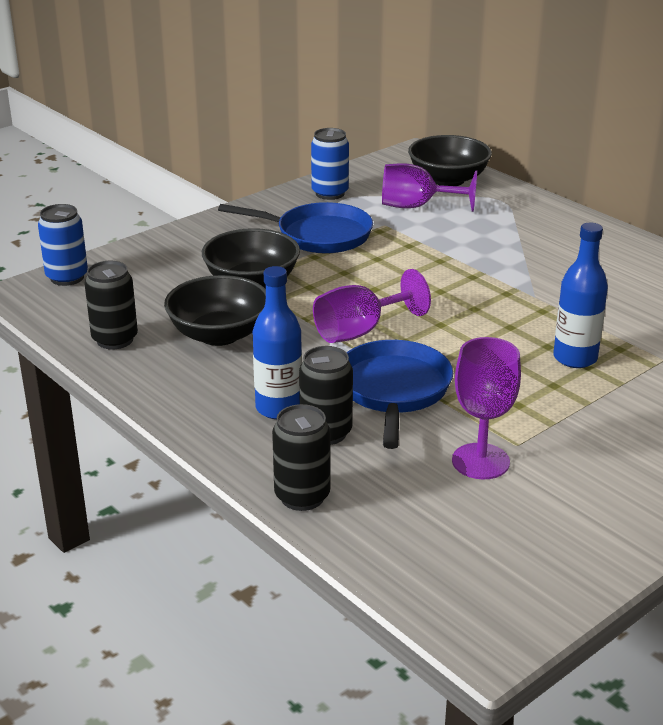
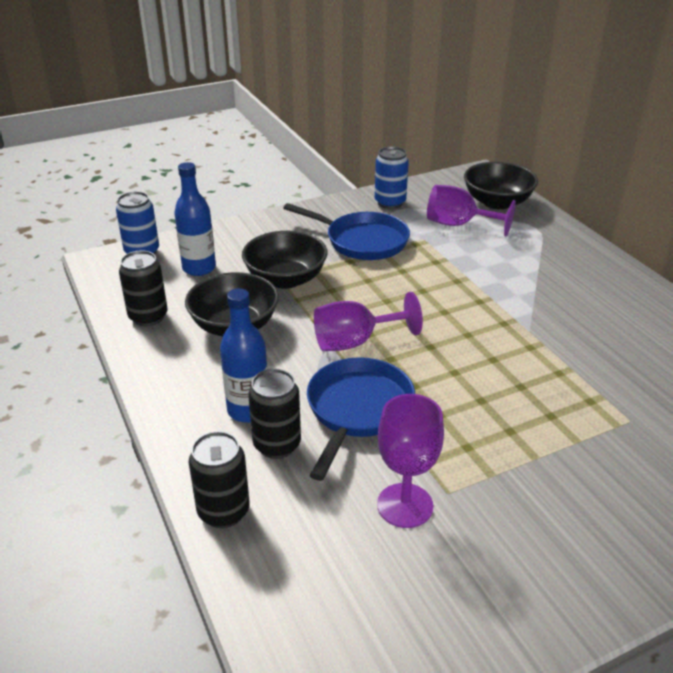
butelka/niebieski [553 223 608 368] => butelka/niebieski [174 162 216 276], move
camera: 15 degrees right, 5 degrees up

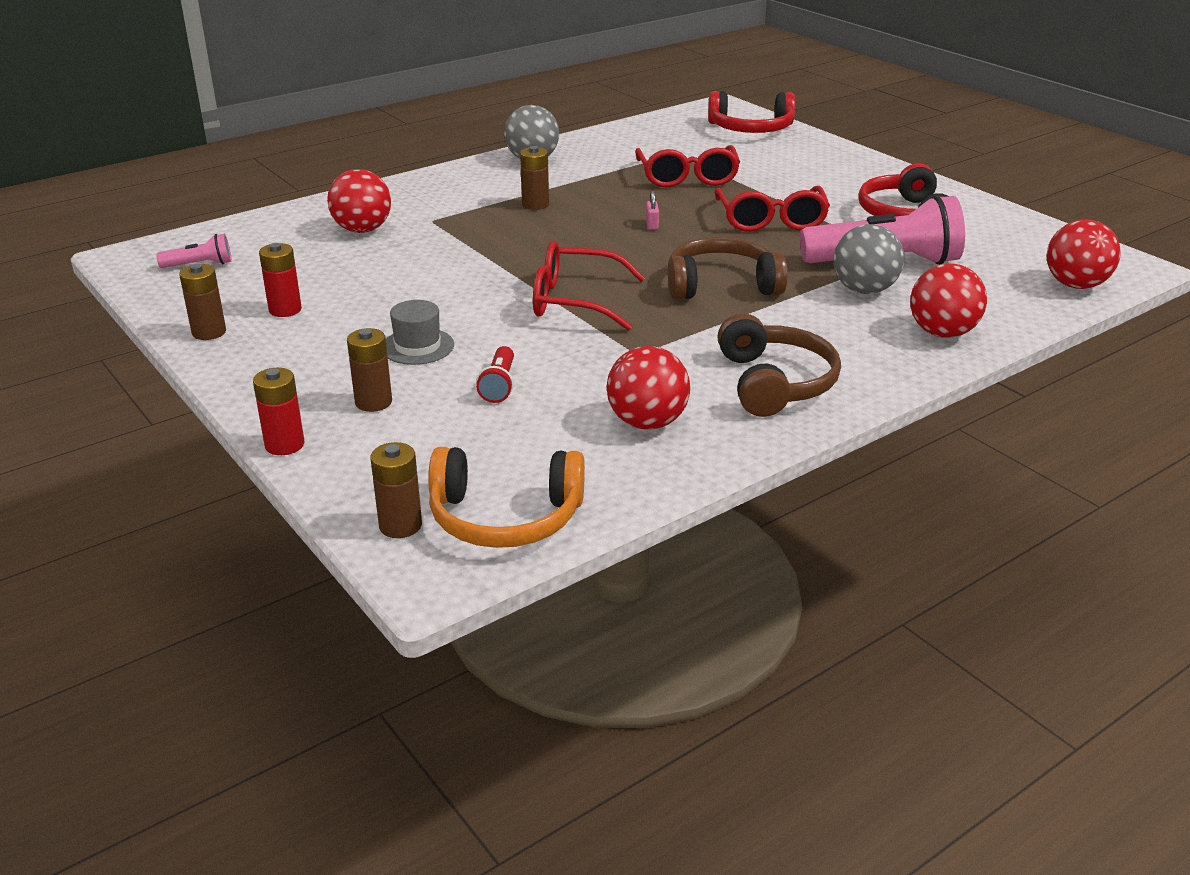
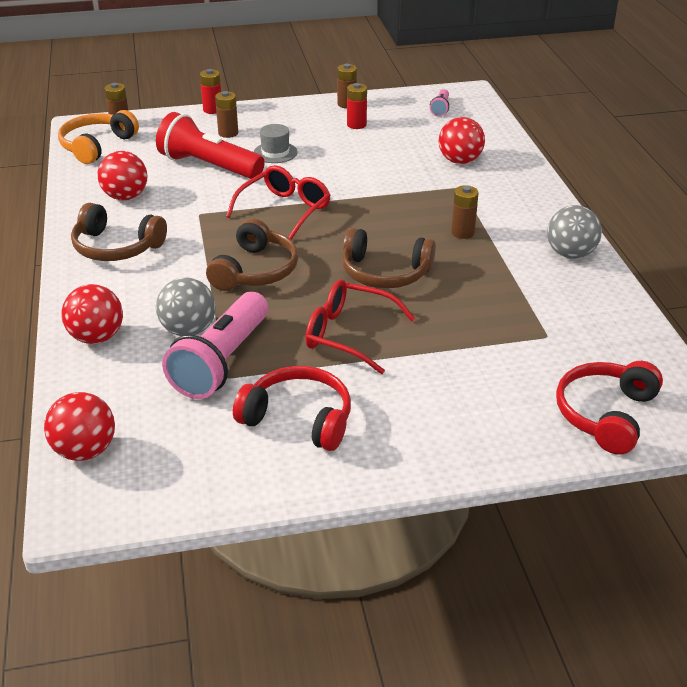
okulary/czerwony [635 145 740 188] => nothing
kłódka/różowy [646 191 659 230] => słuchawki/brązowy [342 228 436 288]
latarka/czerwony [476 346 514 403] => latarka/czerwony [156 112 265 179], x2.23
camera: 115 degrees right, 5 degrees up

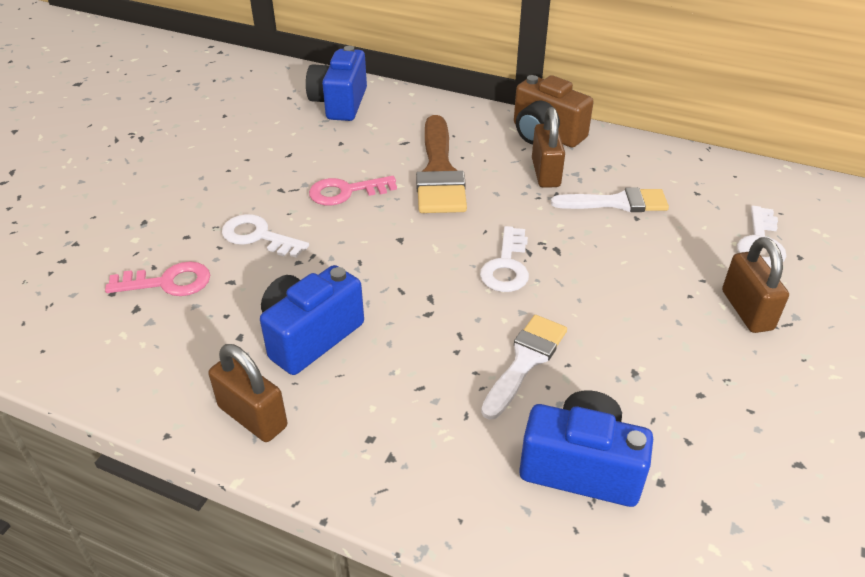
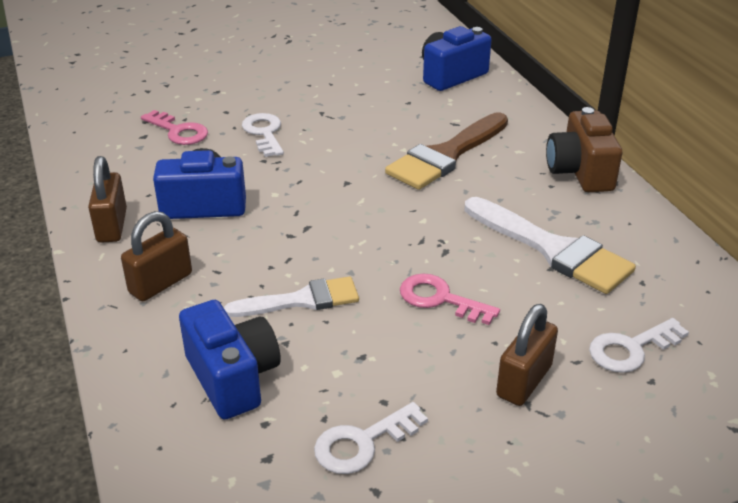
klucz/różowy [309 176 397 205] => klucz/różowy [400 274 500 325], move
klucz/biały [480 226 529 292] => klucz/biały [314 402 428 474], move
kłódka/brązowy [532 107 565 188] => kłódka/brązowy [121 211 192 301], move
pędzel/biały [551 187 669 212] => pędzel/biały [465 197 636 294], x1.53
camera: 45 degrees right, 5 degrees down

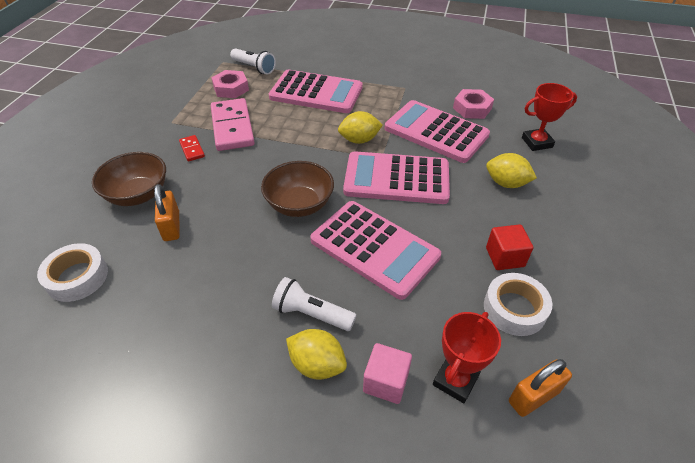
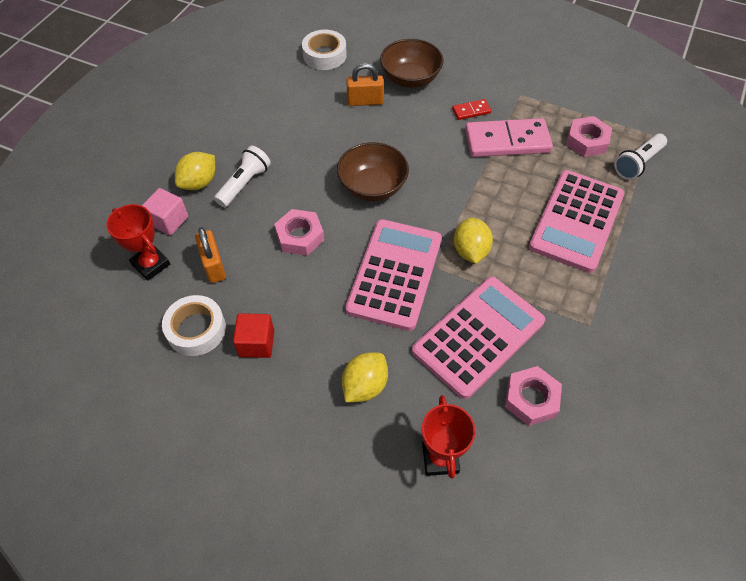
kłódka/pomarańczowy [509 359 572 417] => kłódka/pomarańczowy [195 227 226 283], move
kalkulator/różowy [310 201 441 300] => nakrętka/różowy [274 209 324 256]
camera: 100 degrees right, 10 degrees up

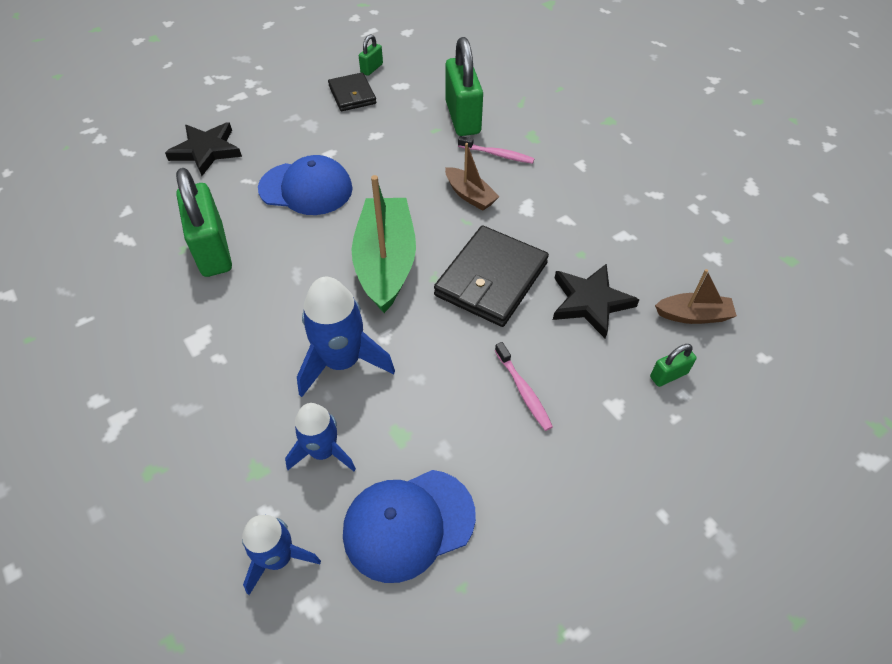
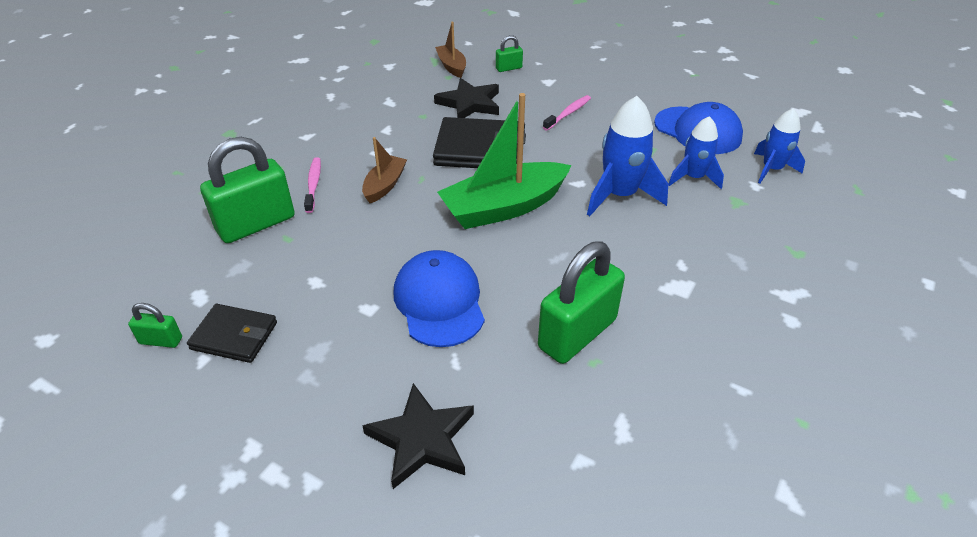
portfel/czarny [328 73 376 111] => portfel/czarny [187 304 277 363], 60 degrees clockwise
kłódka/zielony [650 344 697 387] => kłódka/zielony [496 35 523 72], 60 degrees counterclockwise
camera: 115 degrees left, 10 degrees down

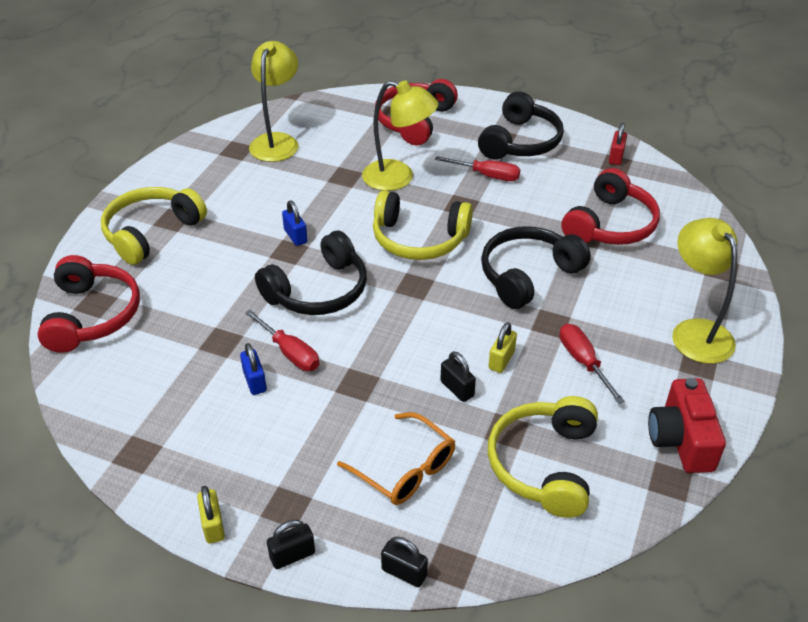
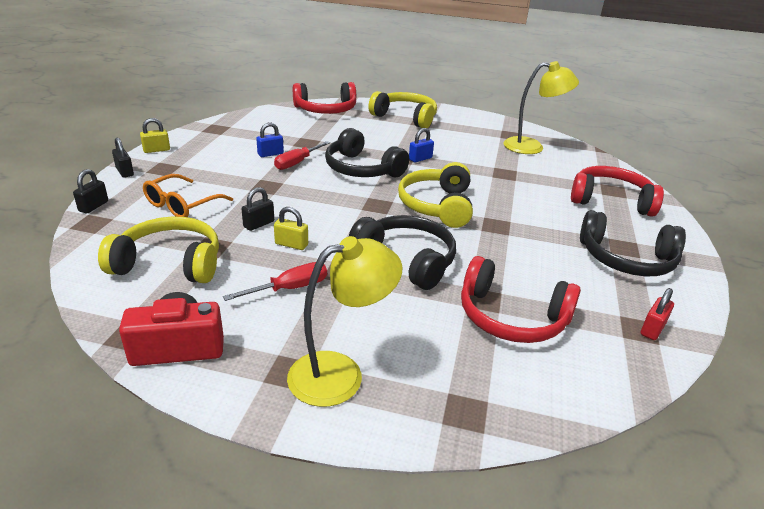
lampka/żółty [362 80 439 191] => nothing
śrubokręt/czerwony [435 156 520 181] => nothing
kłódka/czerwony [609 123 627 165] => kłódka/czerwony [641 288 674 340], 60 degrees counterclockwise
camera: 80 degrees right, 10 degrees down

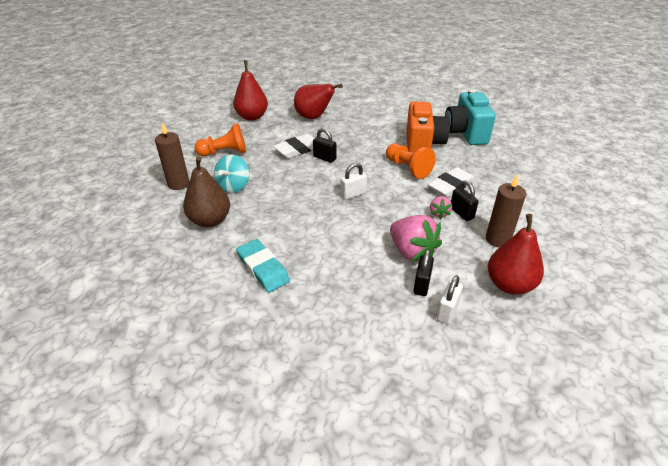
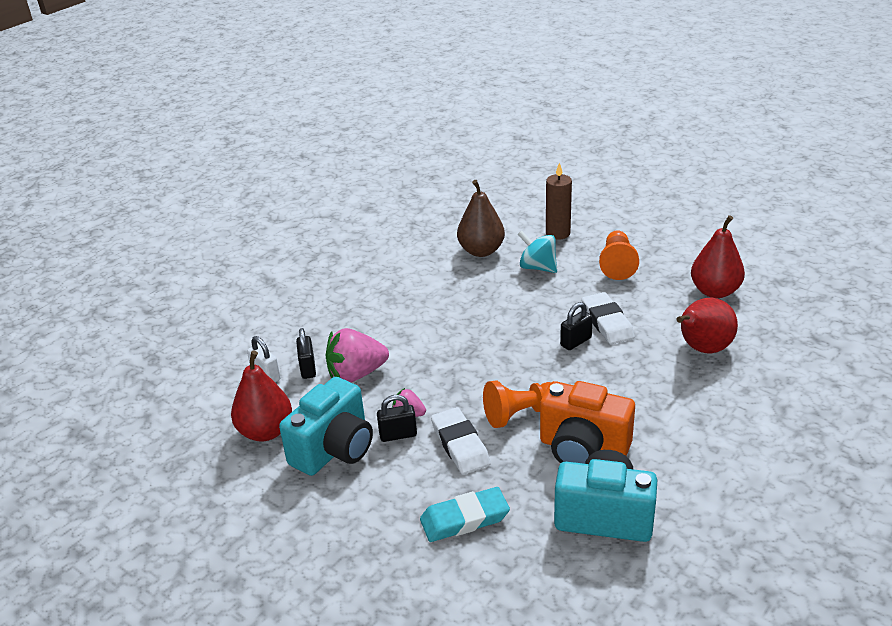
kłódka/biały [340 163 367 200] => nothing
gumka do mazania/turkusowy [236 239 290 292] => gumka do mazania/turkusowy [420 487 510 542], move
świeca/brązowy [486 174 526 247] => aparat fotograficzny/turkusowy [279 377 373 476]
kłódka/czarny [413 249 434 296] => kłódka/czarny [296 328 316 379], 45 degrees clockwise
camera: 110 degrees right, 5 degrees down

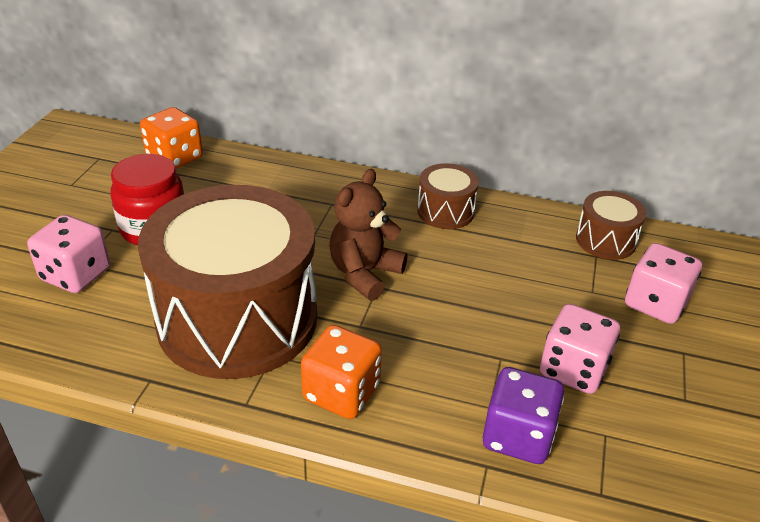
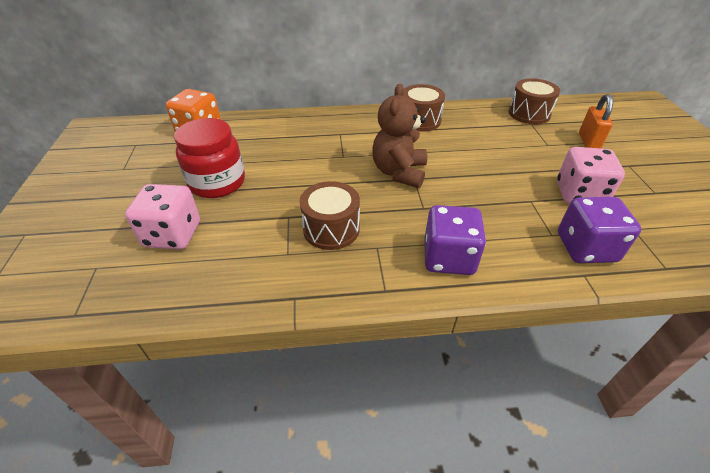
kostka do gry/różowy [625 243 702 324] => kłódka/pomarańczowy [579 94 613 148]
kostka do gry/pomarańczowy [301 325 382 419] => kostka do gry/fioletowy [424 205 486 275]
bęben/brązowy [138 185 317 379] => bęben/brązowy [299 181 360 250], x0.43
camera: 20 degrees left, 5 degrees up

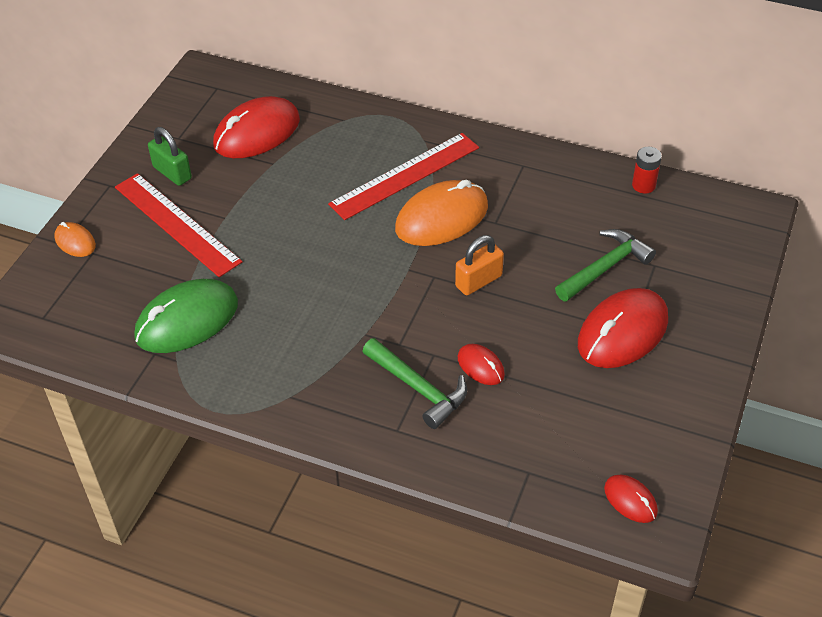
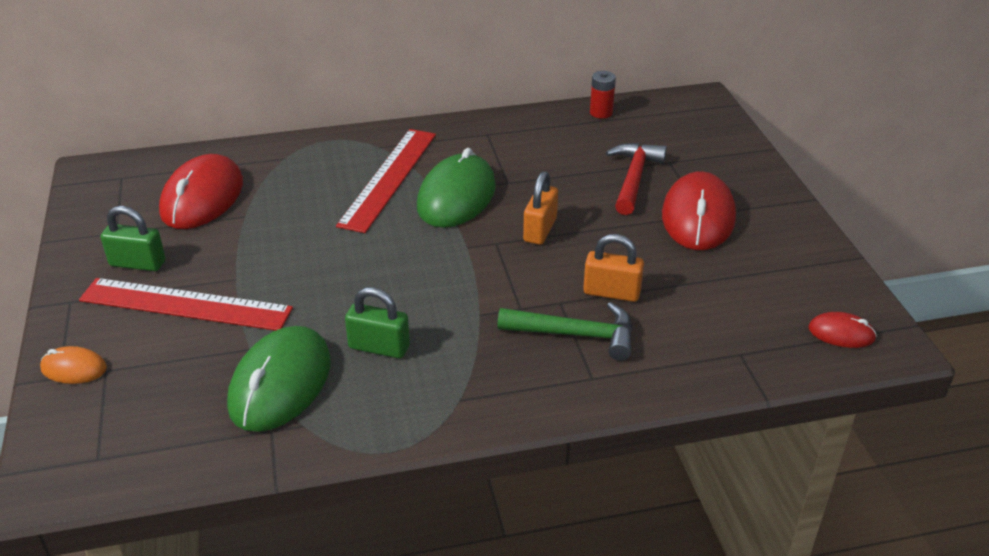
nothing => kłódka/zielony [345 287 410 358]
myszka/czerwony [458 344 505 385] => kłódka/pomarańczowy [583 234 644 302]
myszka/pomarańczowy [395 179 488 246] => myszka/zielony [417 148 496 228]
młotek/zielony [555 229 656 302] => młotek/czerwony [606 143 667 215]
camera: 35 degrees left, 10 degrees down

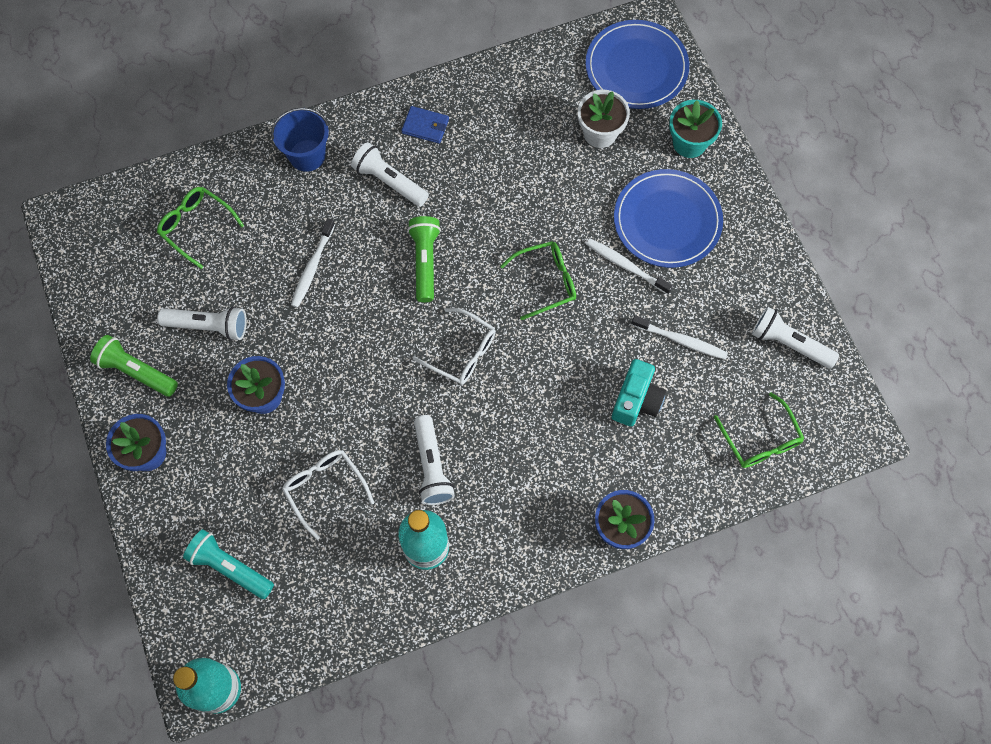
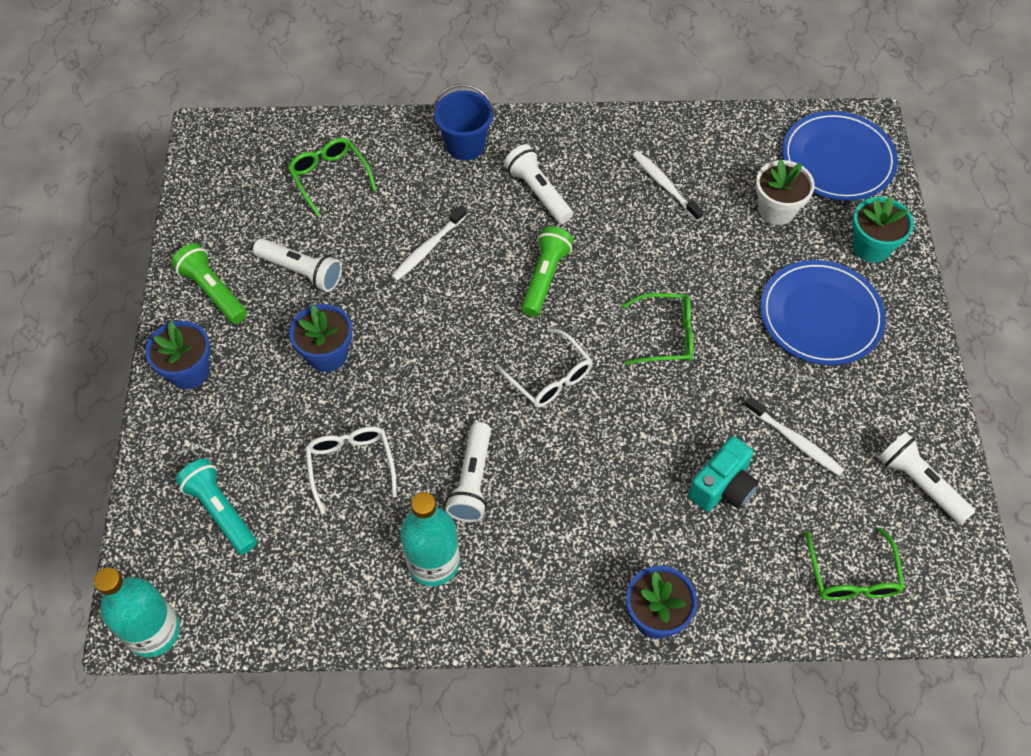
portfel/niebieski [402 106 449 144] => nothing
szczoteczka do zębów/biały [586 239 673 295] => szczoteczka do zębów/biały [632 151 704 221], move
camera: 20 degrees right, 10 degrees down

